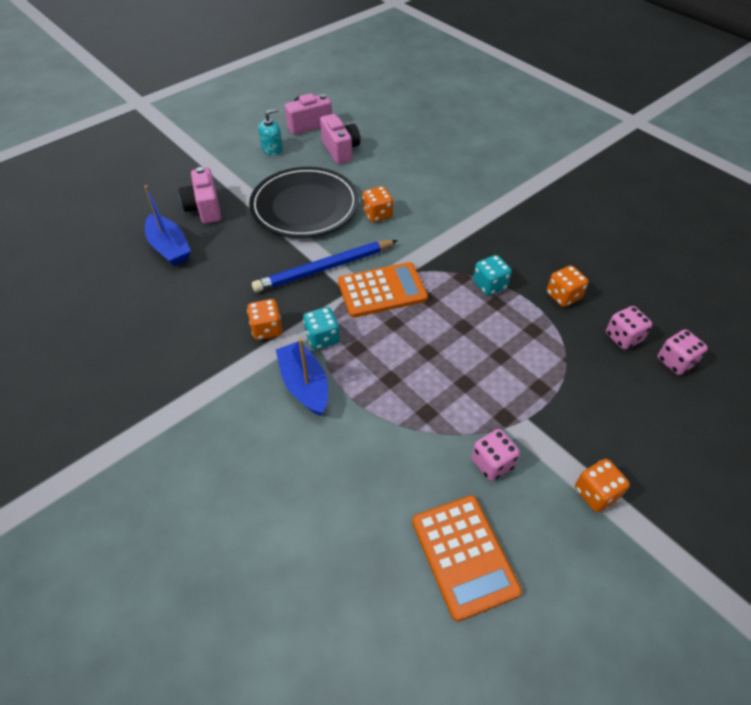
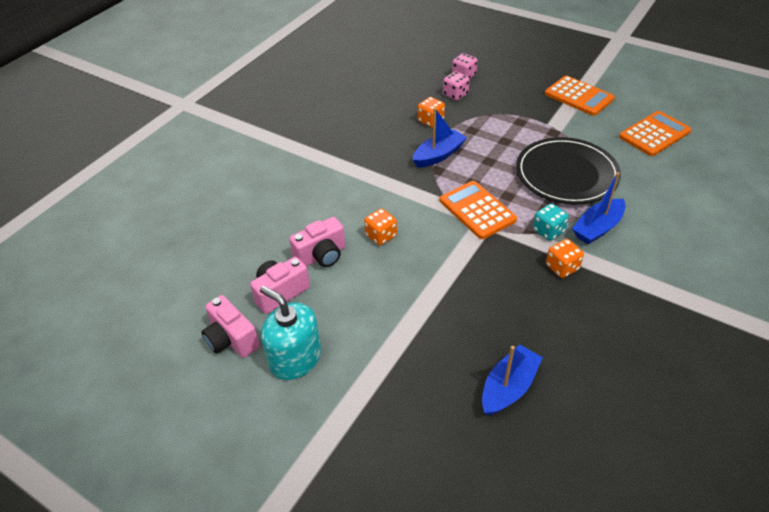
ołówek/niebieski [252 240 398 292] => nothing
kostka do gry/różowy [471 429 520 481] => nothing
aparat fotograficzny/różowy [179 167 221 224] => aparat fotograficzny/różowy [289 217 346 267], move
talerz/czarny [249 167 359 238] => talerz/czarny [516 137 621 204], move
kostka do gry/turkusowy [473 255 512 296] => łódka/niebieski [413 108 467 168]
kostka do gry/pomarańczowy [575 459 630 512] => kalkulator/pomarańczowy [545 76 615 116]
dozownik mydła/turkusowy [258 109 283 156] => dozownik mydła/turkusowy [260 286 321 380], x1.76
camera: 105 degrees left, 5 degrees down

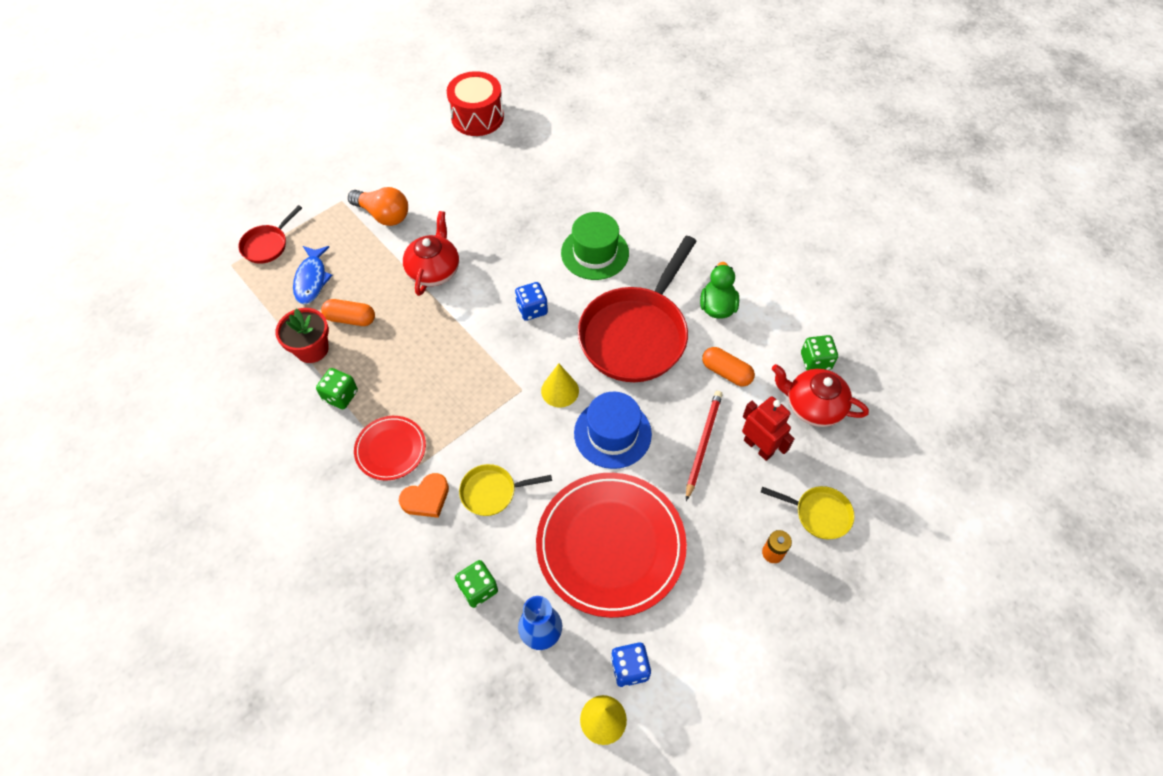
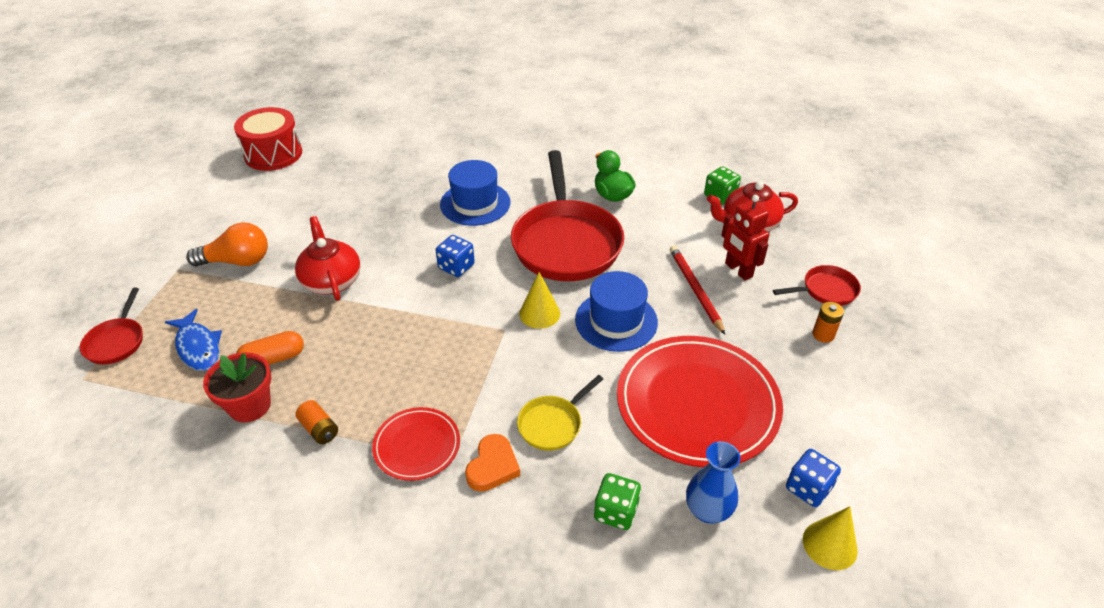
kapsułka/pomarańczowy [702 347 755 387] => nothing
kostka do gry/zielony [316 368 358 409] => bateria/pomarańczowy [295 400 338 444]
kapelusz/zielony [561 212 629 280] => kapelusz/niebieski [440 160 510 226]
patelnia/żółty [761 486 855 539] => patelnia/czerwony [773 265 861 306]
robot/czerwony [742 396 795 461] => robot/czerwony [721 195 769 281], 135 degrees counterclockwise
camera: 35 degrees left, 15 degrees down

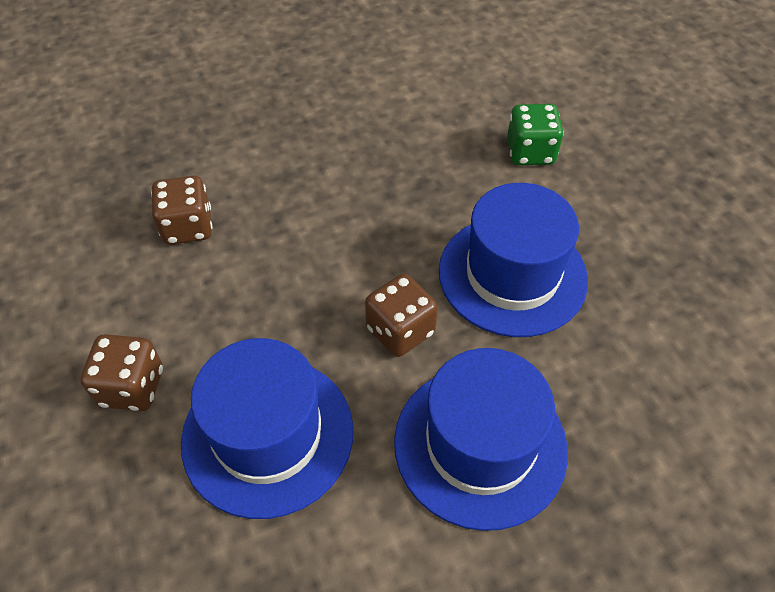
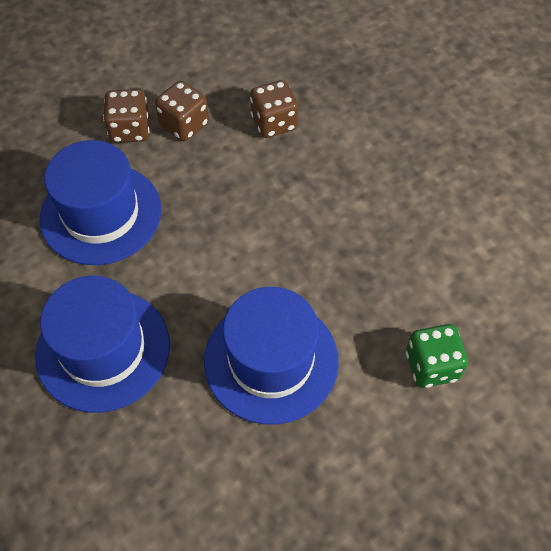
kostka do gry/brązowy [365 274 438 357] => kostka do gry/brązowy [155 81 209 141], move
camera: 80 degrees right, 5 degrees up

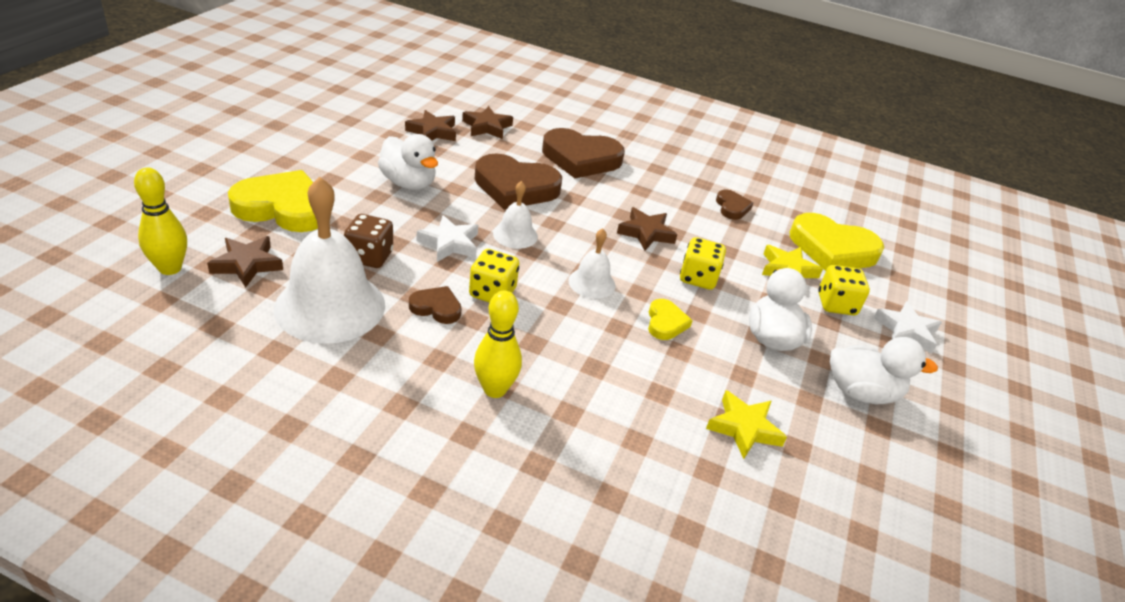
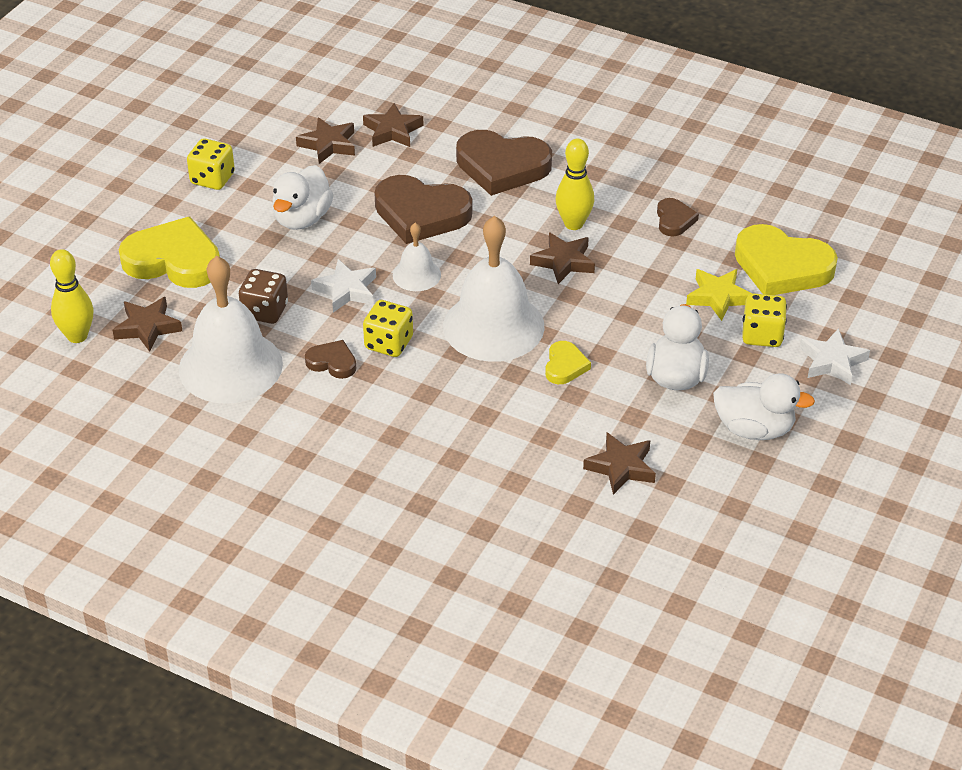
kręgiel/żółty [474 291 522 398] => kręgiel/żółty [556 139 594 230], move
kostka do gry/żółty [680 237 726 290] => kostka do gry/żółty [187 138 235 190], move
gwiazda/żółty [706 390 787 459] => gwiazda/brązowy [583 433 656 495]
kaczka/biały [378 134 438 190] => kaczka/biały [272 165 333 230], 60 degrees clockwise
dzwonek/biały [568 228 616 299] => dzwonek/biały [443 216 545 362], x2.04
camera: 10 degrees right, 5 degrees up

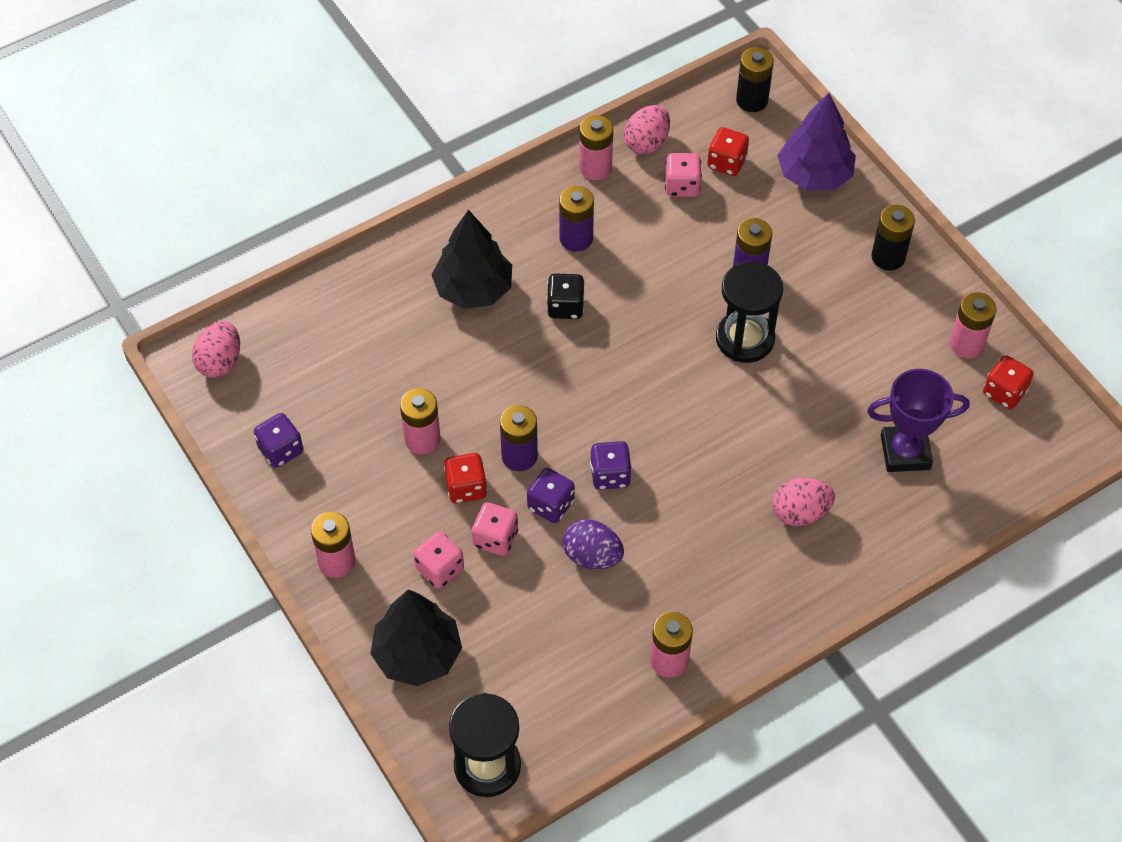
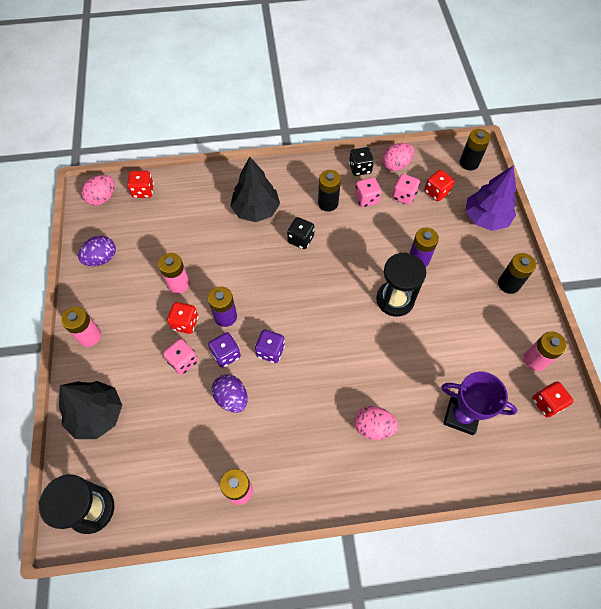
nothing => kostka do gry/czerwony [127 170 154 198]
kostka do gry/różowy [414 532 464 589] => kostka do gry/różowy [355 177 381 207], move
kostka do gry/fioletowy [254 413 303 468] => jajko/fioletowy [78 236 116 266]
bateria/różowy [579 115 613 180] => kostka do gry/czarny [349 147 374 176]
bateria/fioletowy [559 186 594 252] => bateria/czarny [318 170 341 211]
camera: 25 degrees right, 5 degrees up

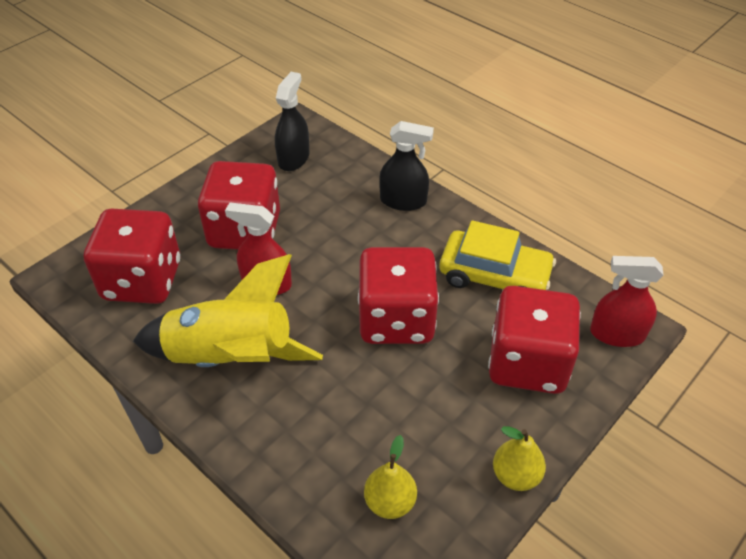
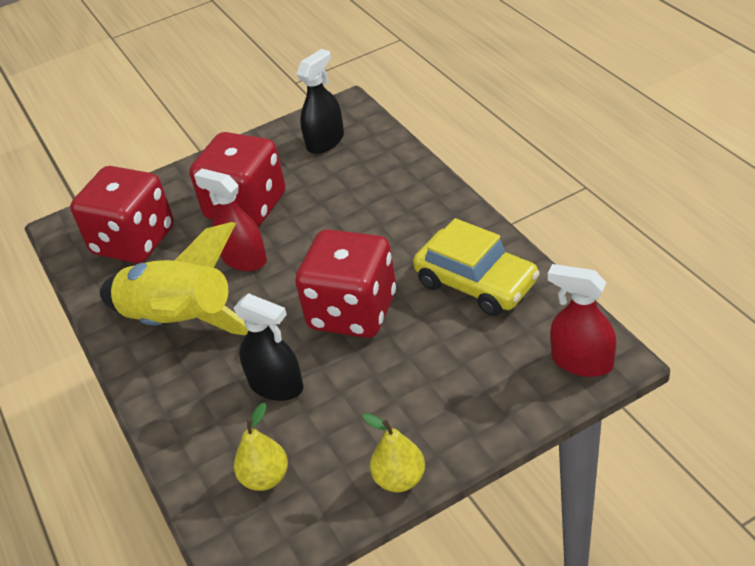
kostka do gry/czerwony [488 286 581 394] => nothing
spryskiwacz/czarny [379 121 434 211] => spryskiwacz/czarny [234 293 303 401], move
camera: 25 degrees right, 5 degrees down

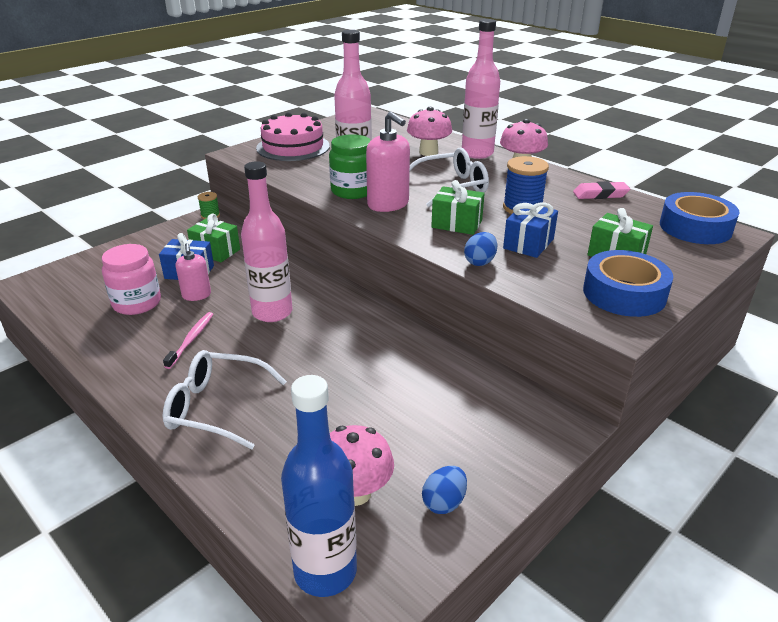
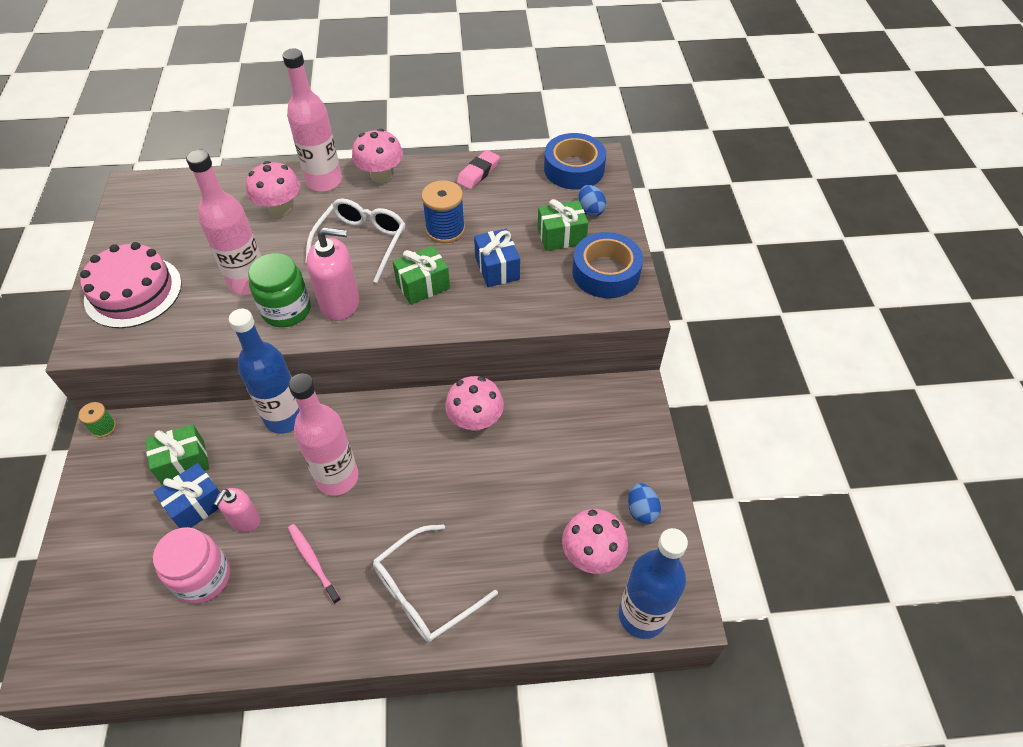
nothing => butelka/niebieski [229 309 300 434]
nothing => grzyb/różowy [445 376 504 431]
jajko/niebieski [464 232 497 266] => jajko/niebieski [578 185 606 217], move
dozownik mydła/różowy [175 243 211 301] => dozownik mydła/różowy [214 488 260 532], 90 degrees clockwise
camera: 50 degrees left, 20 degrees up

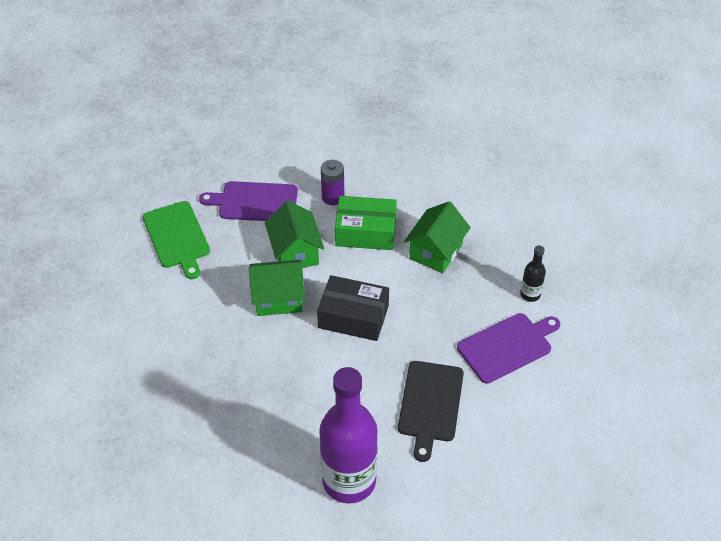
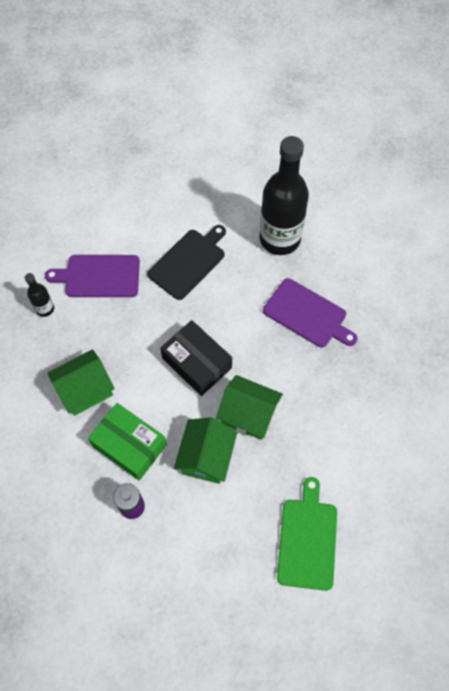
deska do krojenia/fioletowy [199 181 298 221] => deska do krojenia/fioletowy [263 278 357 347], move
butelka/fioletowy [319 367 378 504] => butelka/czarny [260 136 309 255]
camera: 150 degrees left, 15 degrees up

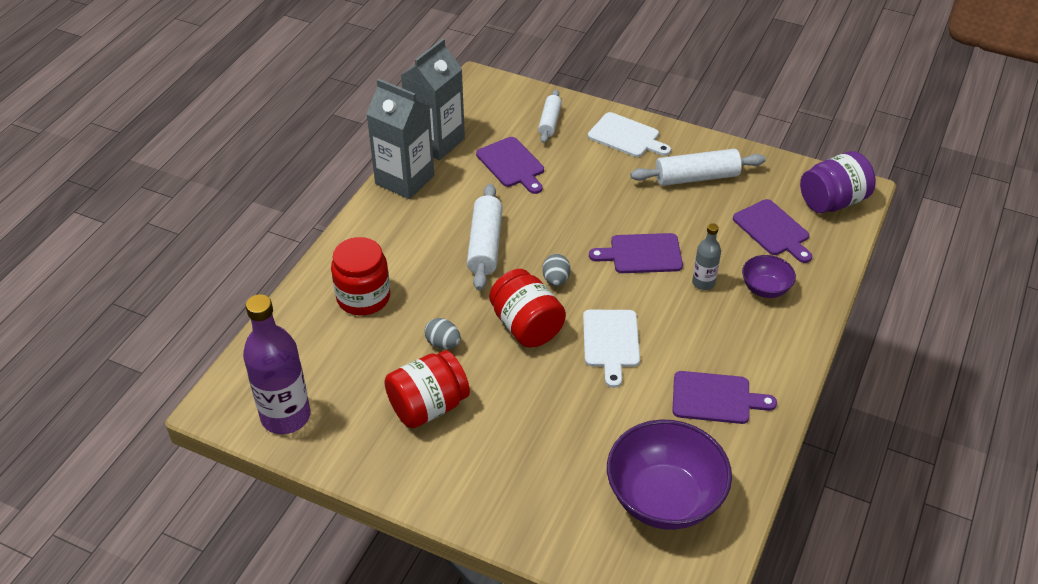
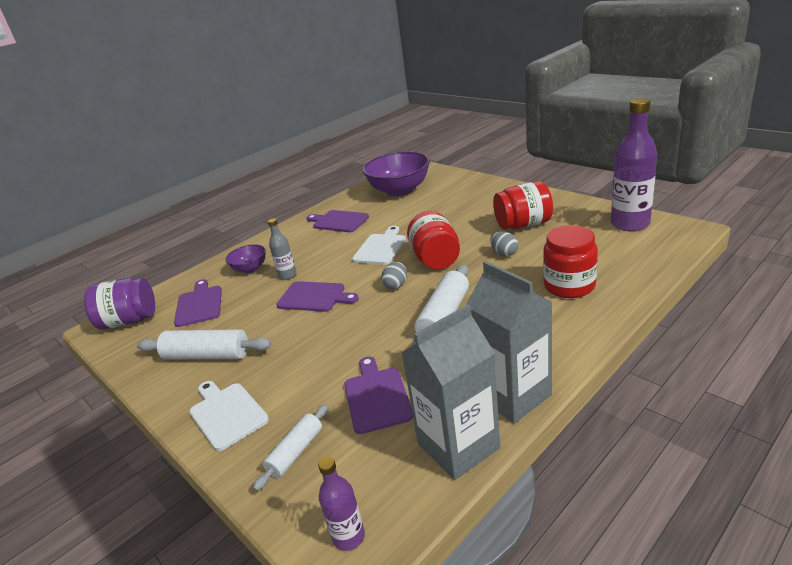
nothing => butelka/fioletowy [318 456 365 551]
camera: 155 degrees left, 15 degrees down

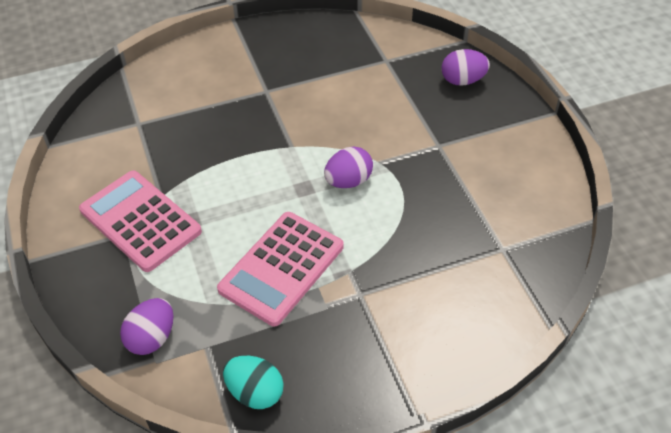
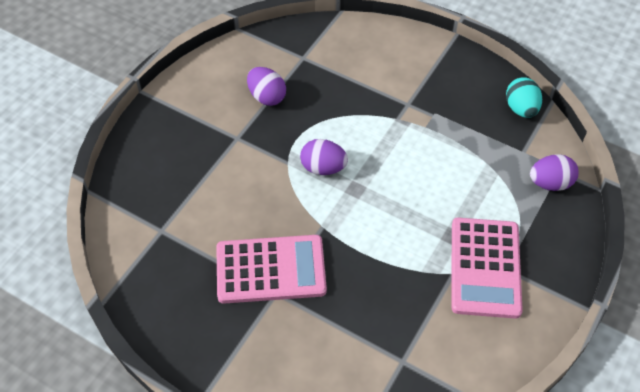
kalkulator/różowy [217 212 343 326] => kalkulator/różowy [216 235 327 304], move
jajko/fioletowy [442 49 490 86] => jajko/fioletowy [247 67 286 106], move
camera: 130 degrees left, 5 degrees up

